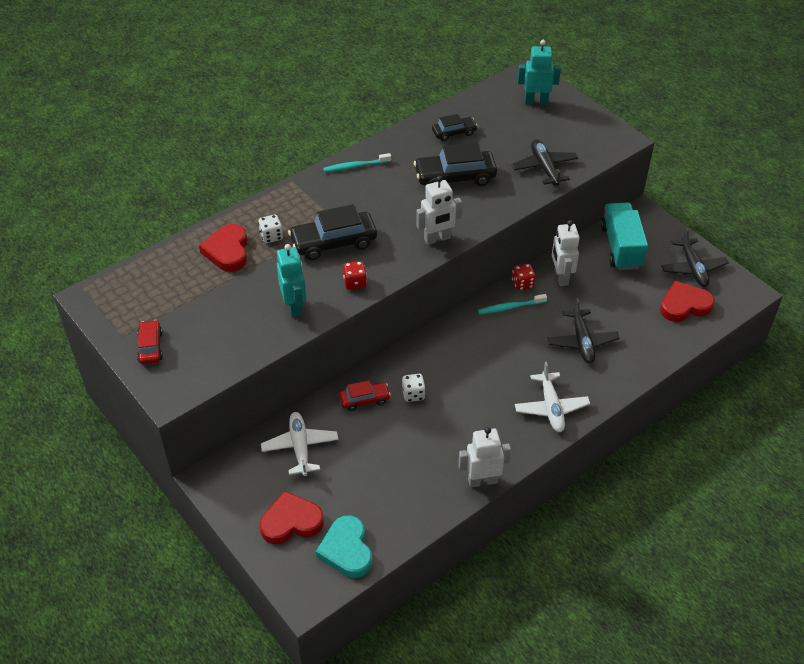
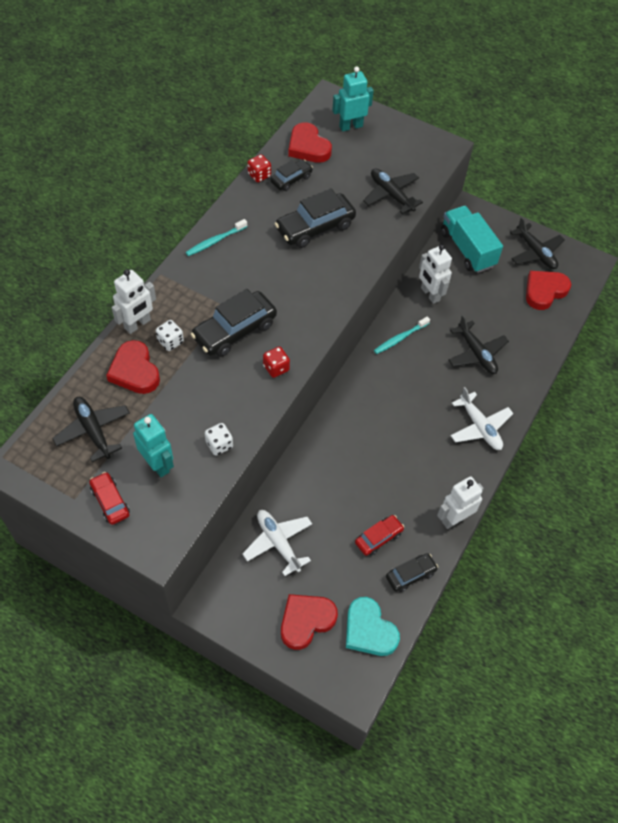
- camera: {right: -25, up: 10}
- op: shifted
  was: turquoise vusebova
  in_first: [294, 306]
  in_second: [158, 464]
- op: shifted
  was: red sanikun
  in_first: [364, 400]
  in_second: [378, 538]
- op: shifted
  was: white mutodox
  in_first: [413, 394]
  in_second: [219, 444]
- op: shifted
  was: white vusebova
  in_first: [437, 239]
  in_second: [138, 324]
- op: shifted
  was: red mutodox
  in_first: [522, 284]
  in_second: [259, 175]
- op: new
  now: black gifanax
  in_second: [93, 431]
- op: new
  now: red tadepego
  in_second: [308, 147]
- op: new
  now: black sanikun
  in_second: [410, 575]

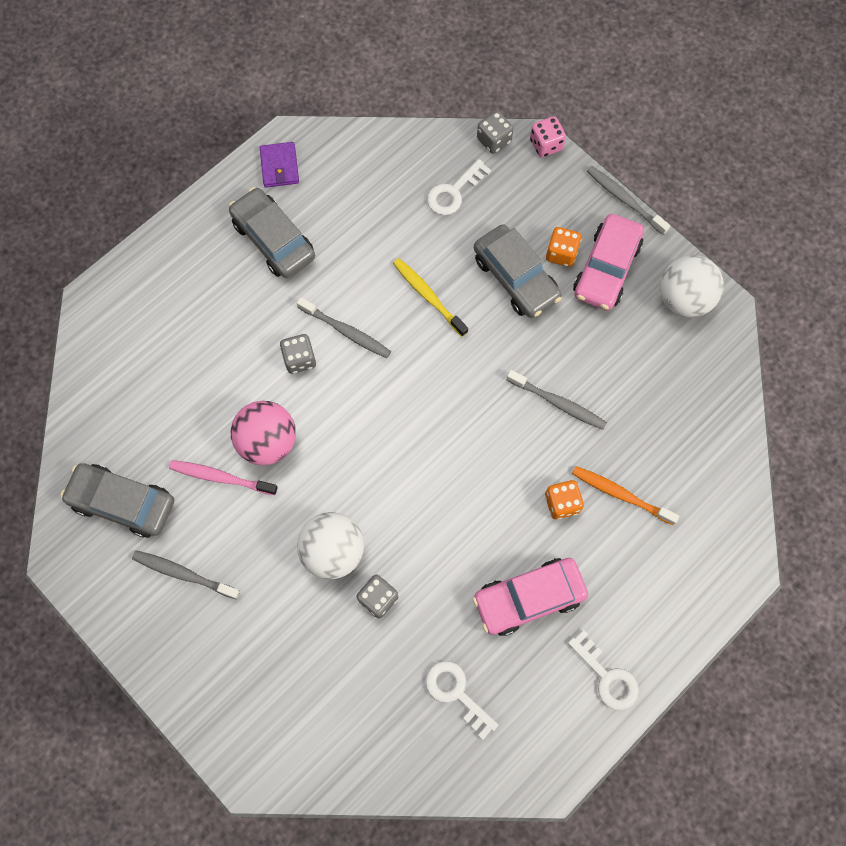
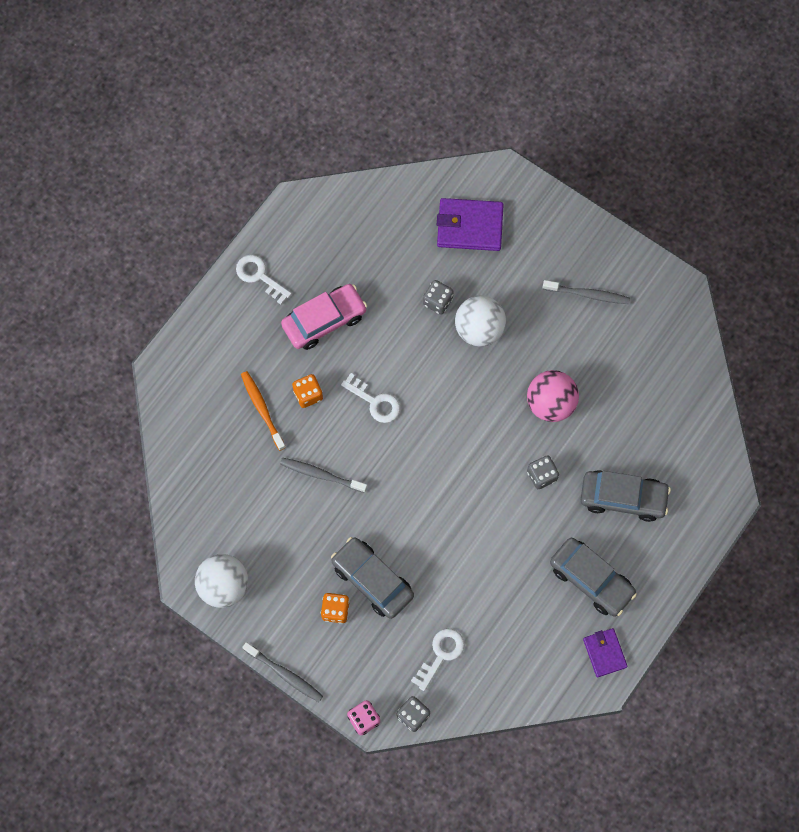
- camera: {right: 170, up: 0}
- op: shifted
  was: grey sanikun
  in_first: [123, 503]
  in_second: [623, 498]
- op: gone
  was: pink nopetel
  in_first: [221, 477]
- op: gone
  was: grey nopetel
  in_first: [346, 331]
- op: gone
  was: yellow nopetel
  in_first: [428, 296]
- op: shifted
  was: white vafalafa
  in_first: [456, 693]
  in_second: [375, 401]
- op: rotated
  was: orange nopetel
  in_first: [621, 494]
  in_second: [262, 409]
  clockwise: -135
- op: gone
  was: pink sanikun
  in_first: [606, 269]
- op: new
  now: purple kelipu
  in_second: [469, 226]

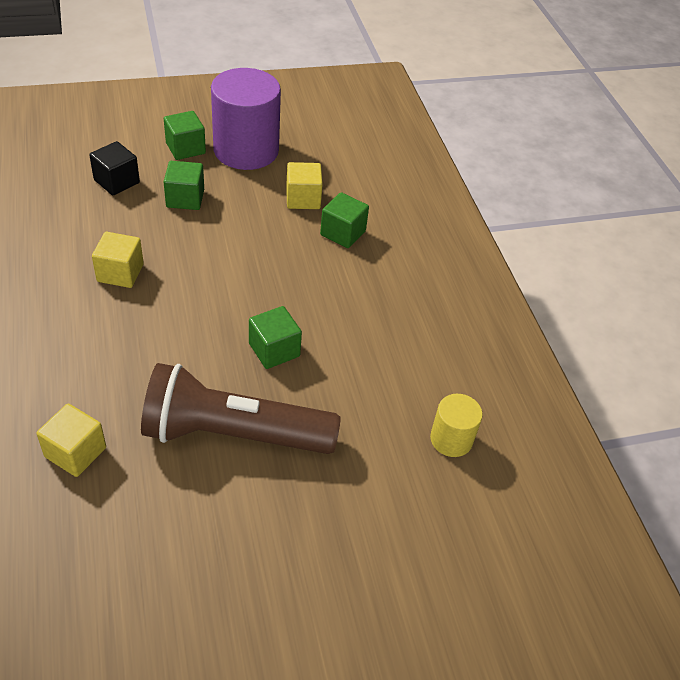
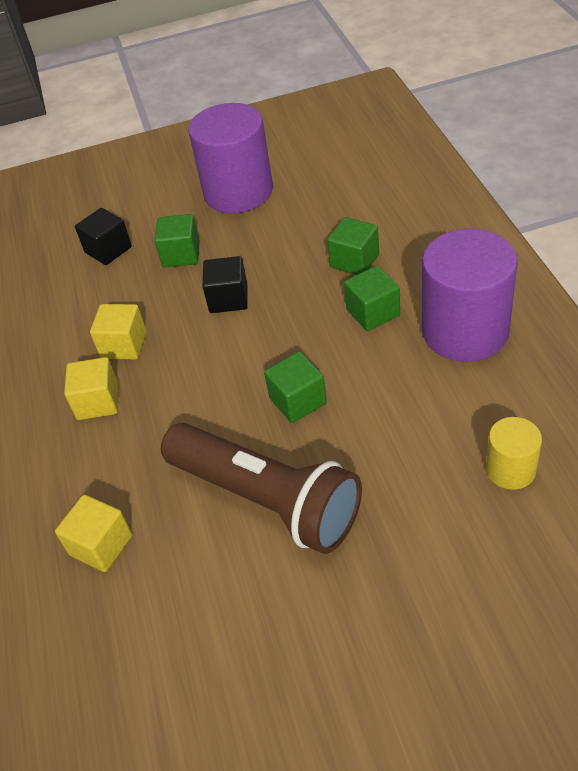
- camera: {right: 10, up: 0}
- op: rotated
  was: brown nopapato
  in_first: [233, 434]
  in_second: [266, 500]
  clockwise: -150
- op: shifted
  was: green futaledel
  in_first: [185, 148]
  in_second: [373, 313]
- op: shifted
  was: yellow futaledel
  in_first: [303, 199]
  in_second: [98, 402]
- op: new
  now: black futaledel
  in_second: [228, 299]
- op: new
  now: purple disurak
  in_second: [465, 331]

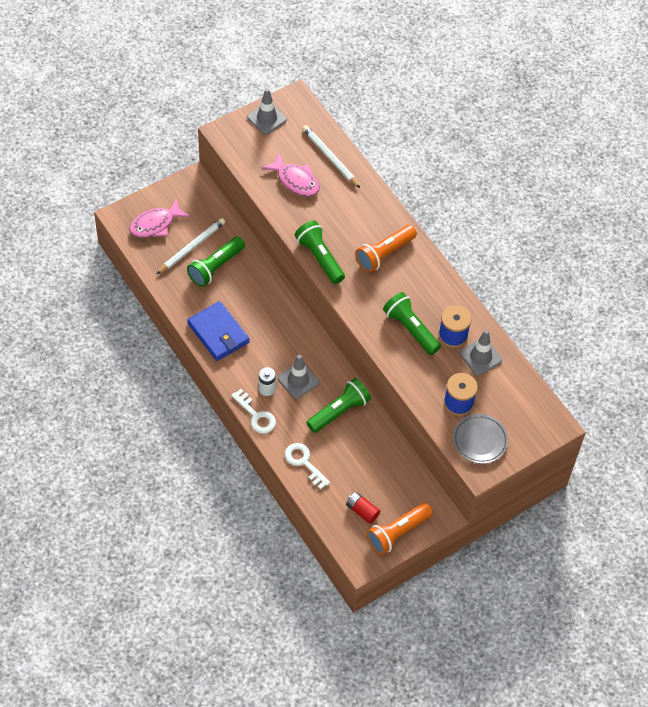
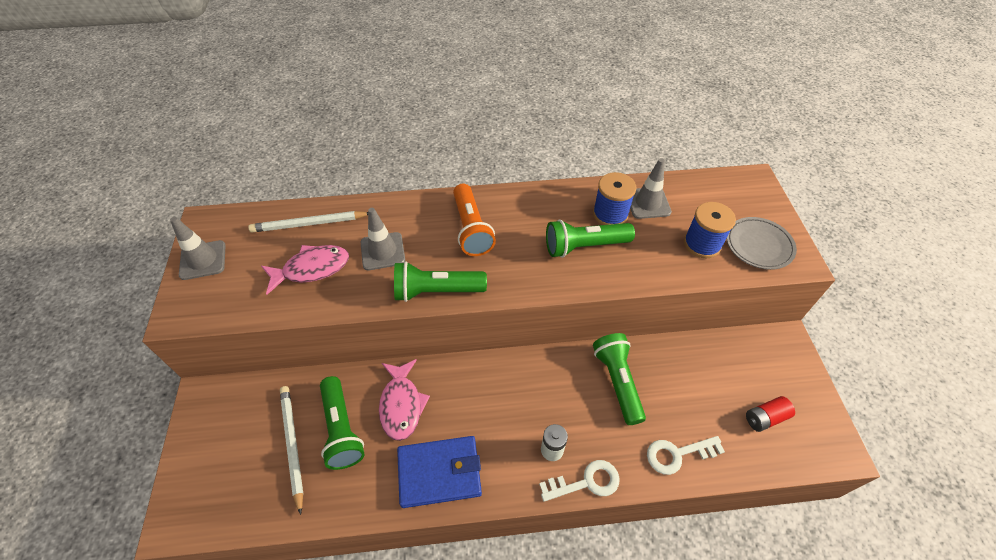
- camera: {right: -60, up: -5}
- op: shifted
  was: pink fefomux
  in_first: [155, 224]
  in_second: [401, 404]
- op: shifted
  was: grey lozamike
  in_first: [298, 380]
  in_second: [382, 251]
- op: gone
  was: orange nopapato
  in_first: [397, 533]

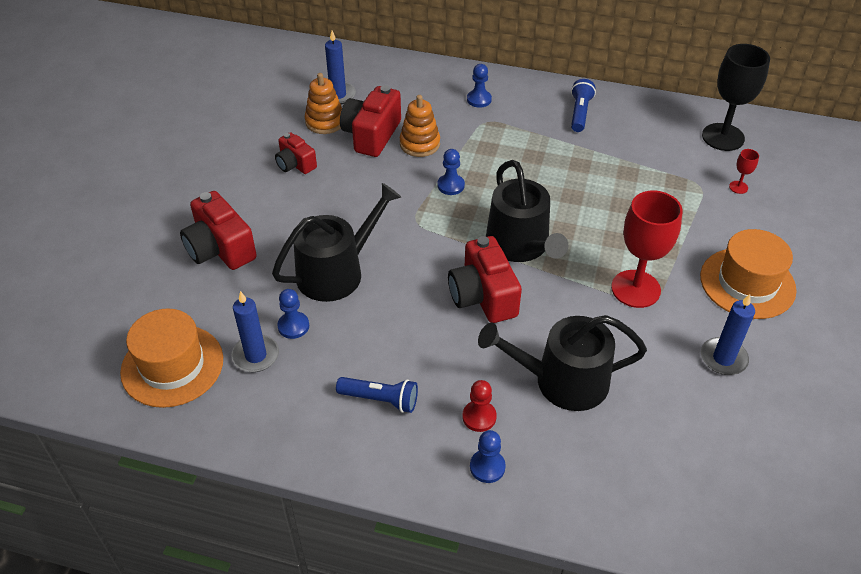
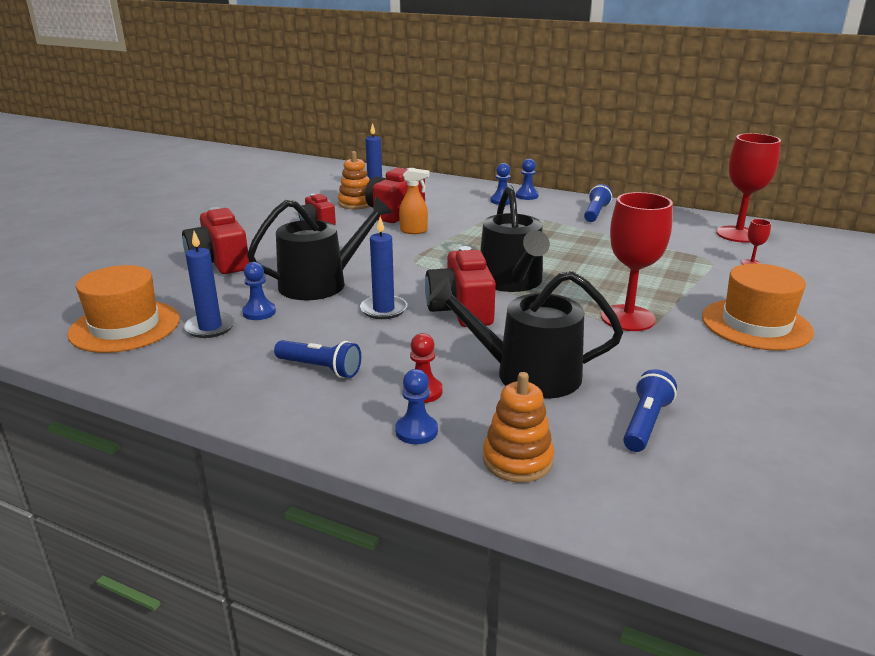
- camera: {right: 10, up: -20}
- op: shifted
  was: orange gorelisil
  in_first: [419, 144]
  in_second: [517, 460]
- op: shifted
  was: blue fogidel
  in_first: [451, 185]
  in_second: [527, 196]
- op: shifted
  was: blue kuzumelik
  in_first: [723, 358]
  in_second: [383, 309]
- op: repainted
  was: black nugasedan
  now: red nugasedan
  in_first: [723, 137]
  in_second: [738, 234]
- op: new
  now: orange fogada
  in_second: [414, 231]
- op: new
  now: blue nopapato
  in_second: [645, 423]

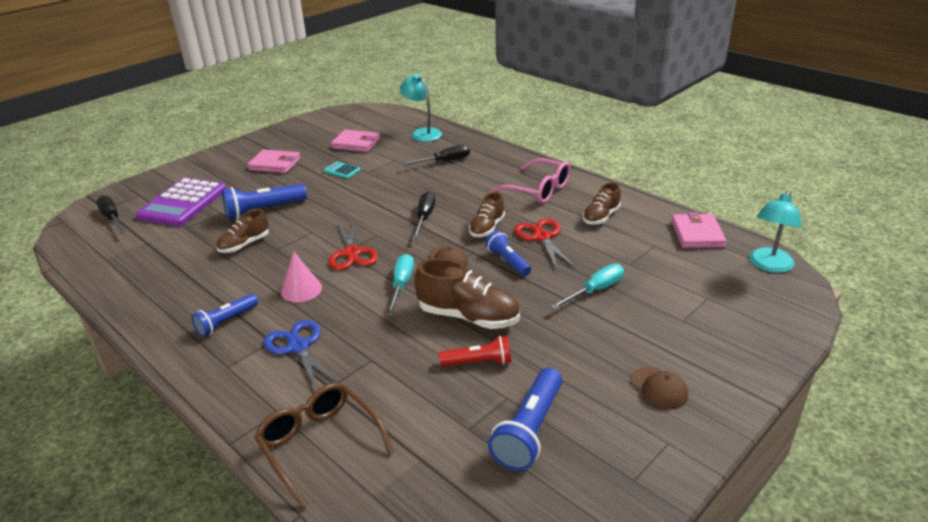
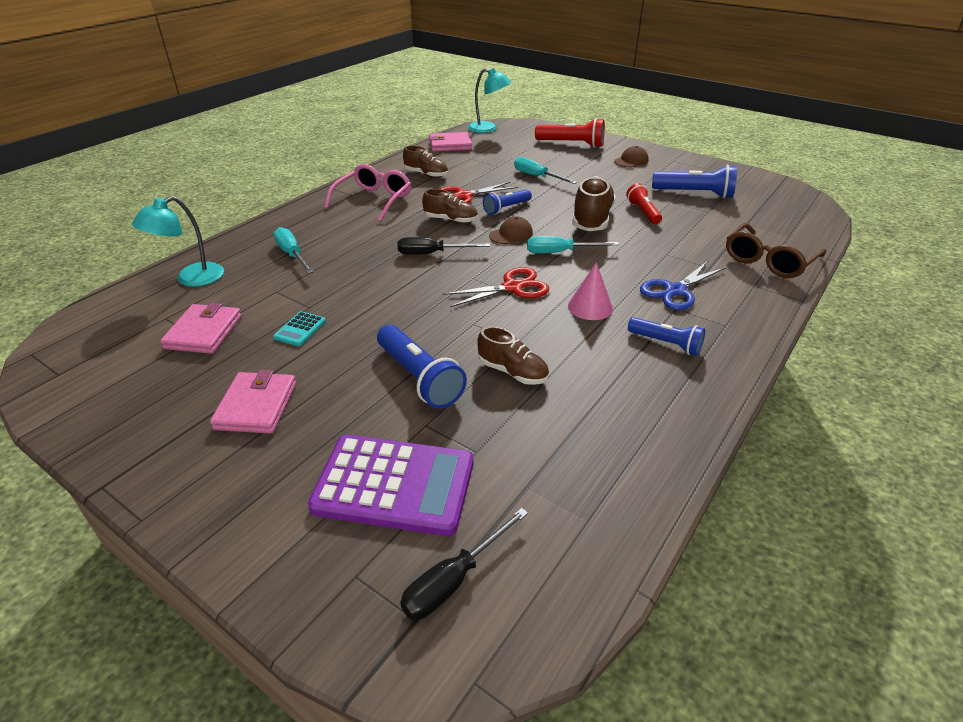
- camera: {right: -100, up: 5}
- op: repainted
  was: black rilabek
  now: turquoise rilabek
  in_first: [444, 161]
  in_second: [292, 254]
- op: new
  now: red nopapato
  in_second: [571, 144]

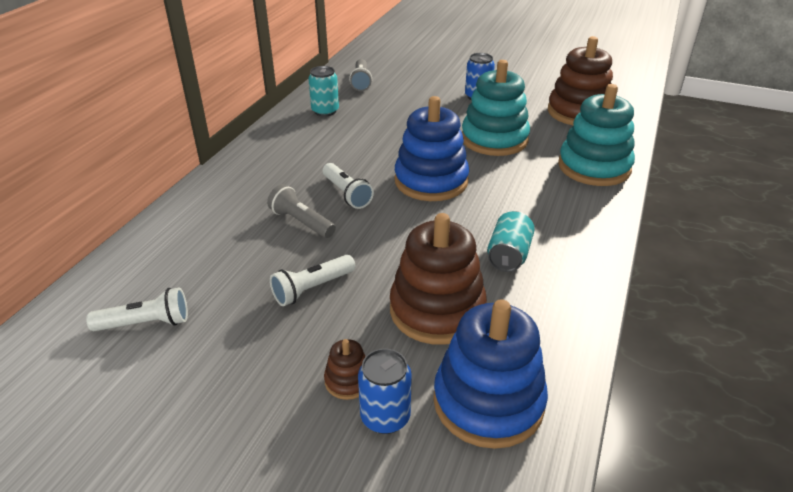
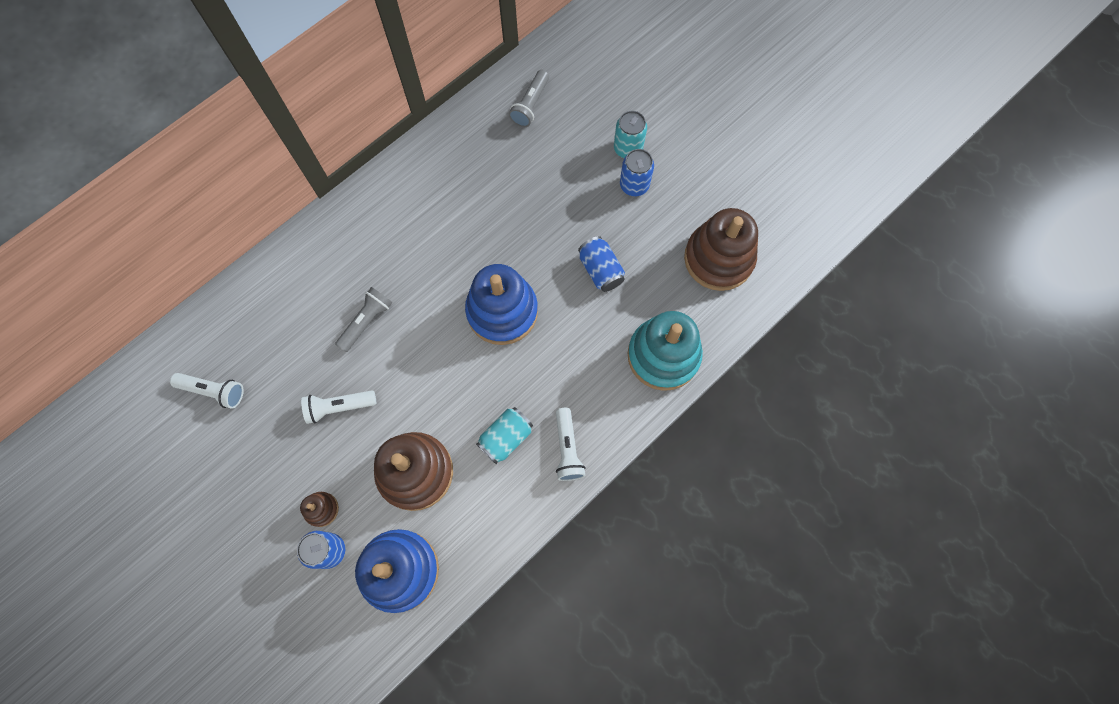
- camera: {right: 25, up: 35}
- op: rotated
  was: grey nopapato
  in_first: [301, 222]
  in_second: [366, 322]
  clockwise: 60
- op: shifted
  was: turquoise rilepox
  in_first: [325, 111]
  in_second: [628, 148]
- op: shifted
  was: white nopapato
  in_first: [346, 194]
  in_second: [567, 449]
- op: swapped
  was: turquoise gorelisil
  now: blue rilepox
  in_first: [494, 139]
  in_second: [600, 270]

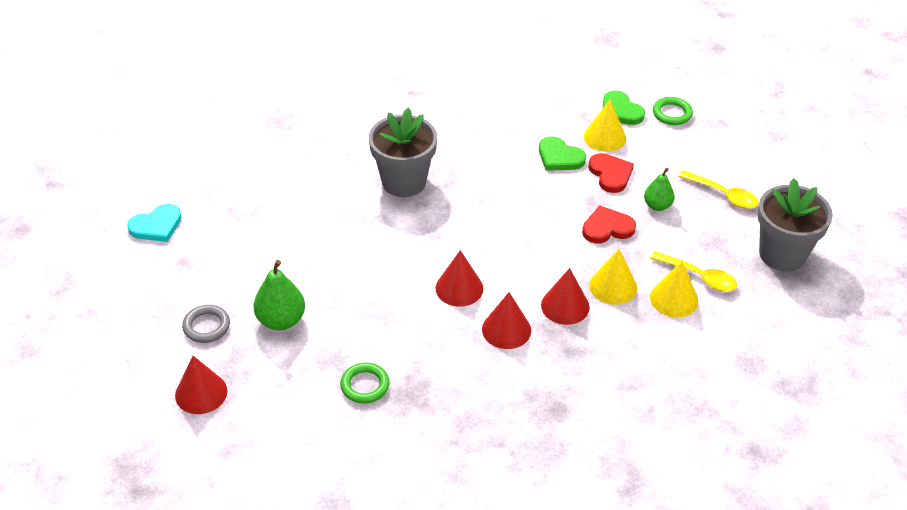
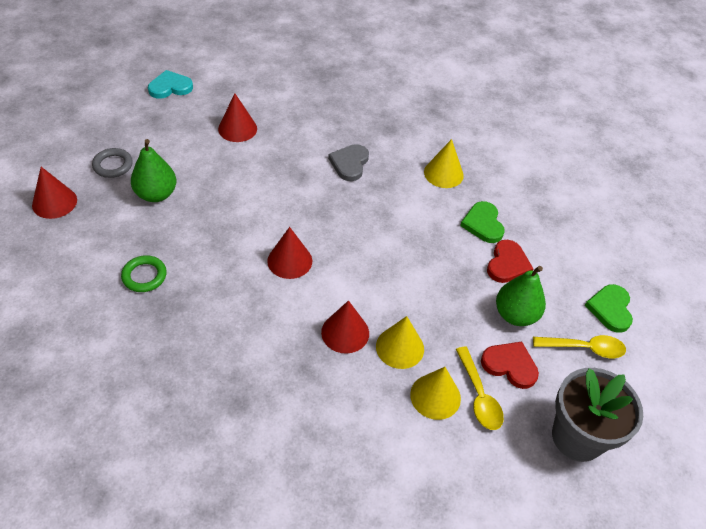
- camera: {right: 40, up: 5}
- op: rotated
  was: turquoise tadepego
  in_first: [156, 226]
  in_second: [170, 87]
  clockwise: 150
- op: swapped
  was: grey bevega
  now: grey tadepego
  in_first: [404, 182]
  in_second: [349, 163]
- op: shifted
  was: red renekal
  in_first: [506, 329]
  in_second: [237, 129]
- op: shifted
  was: red tadepego
  in_first: [607, 228]
  in_second: [510, 365]
- op: shifted
  was: yellow renekal
  in_first: [605, 137]
  in_second: [443, 173]
- op: shifted
  was: green tadepego
  in_first: [620, 111]
  in_second: [610, 309]
- op: scaled
  was: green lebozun
  in_first: [657, 206]
  in_second: [515, 315]
  ratio: 1.55
- op: gone
  was: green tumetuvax
  in_first: [672, 113]
- op: rotated
  was: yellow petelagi
  in_first: [723, 195]
  in_second: [584, 348]
  clockwise: -75

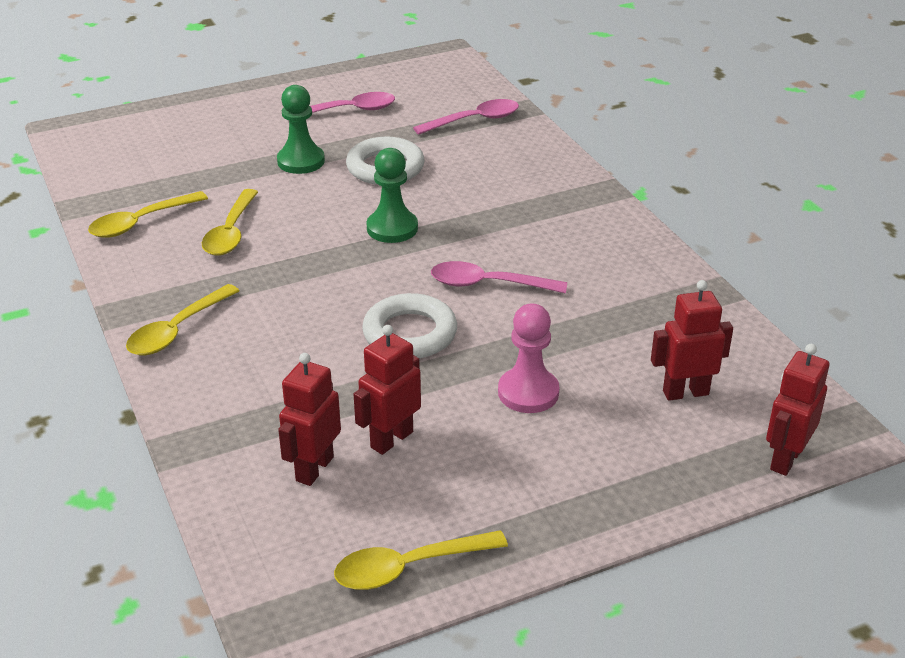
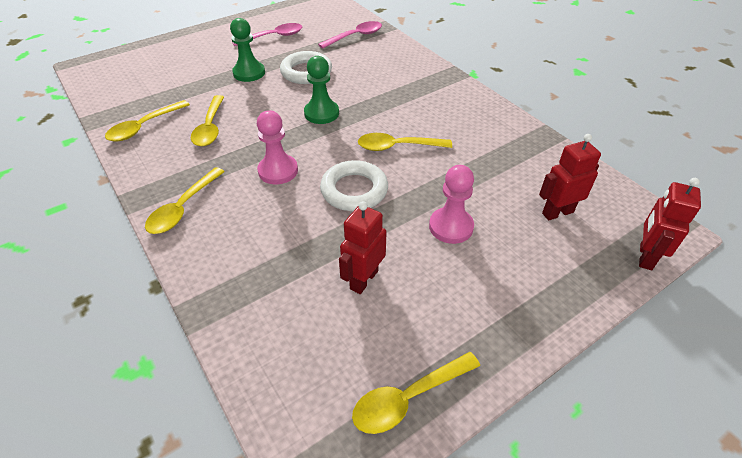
- camera: {right: -10, up: 10}
- op: gone
  was: red vusebova
  in_first: [314, 469]
- op: repainted
  was: pink petelagi
  now: yellow petelagi
  in_first: [488, 284]
  in_second: [397, 147]
- op: new
  now: pink fogidel
  in_second: [278, 171]

